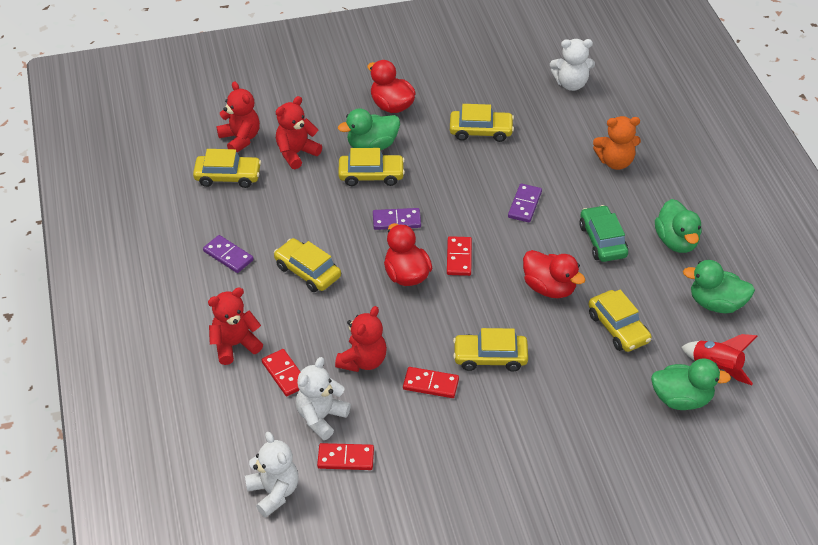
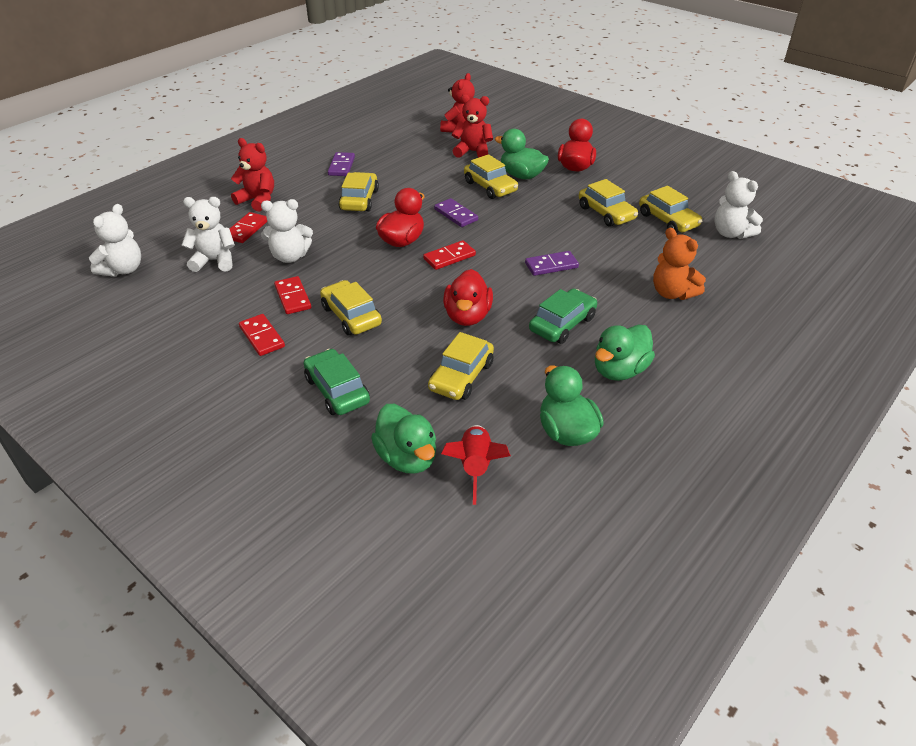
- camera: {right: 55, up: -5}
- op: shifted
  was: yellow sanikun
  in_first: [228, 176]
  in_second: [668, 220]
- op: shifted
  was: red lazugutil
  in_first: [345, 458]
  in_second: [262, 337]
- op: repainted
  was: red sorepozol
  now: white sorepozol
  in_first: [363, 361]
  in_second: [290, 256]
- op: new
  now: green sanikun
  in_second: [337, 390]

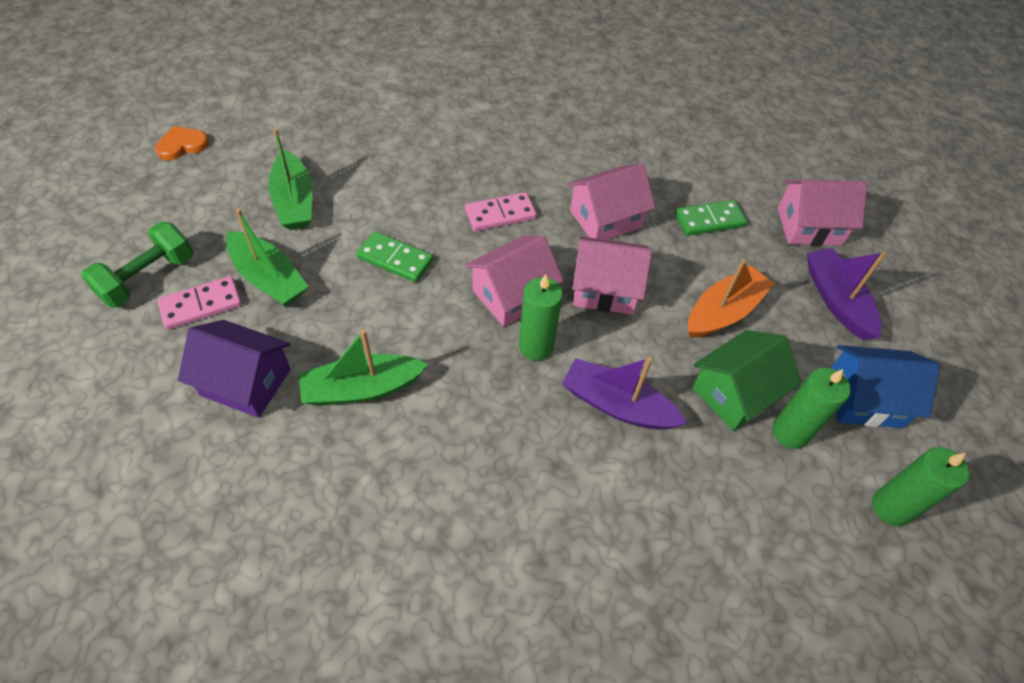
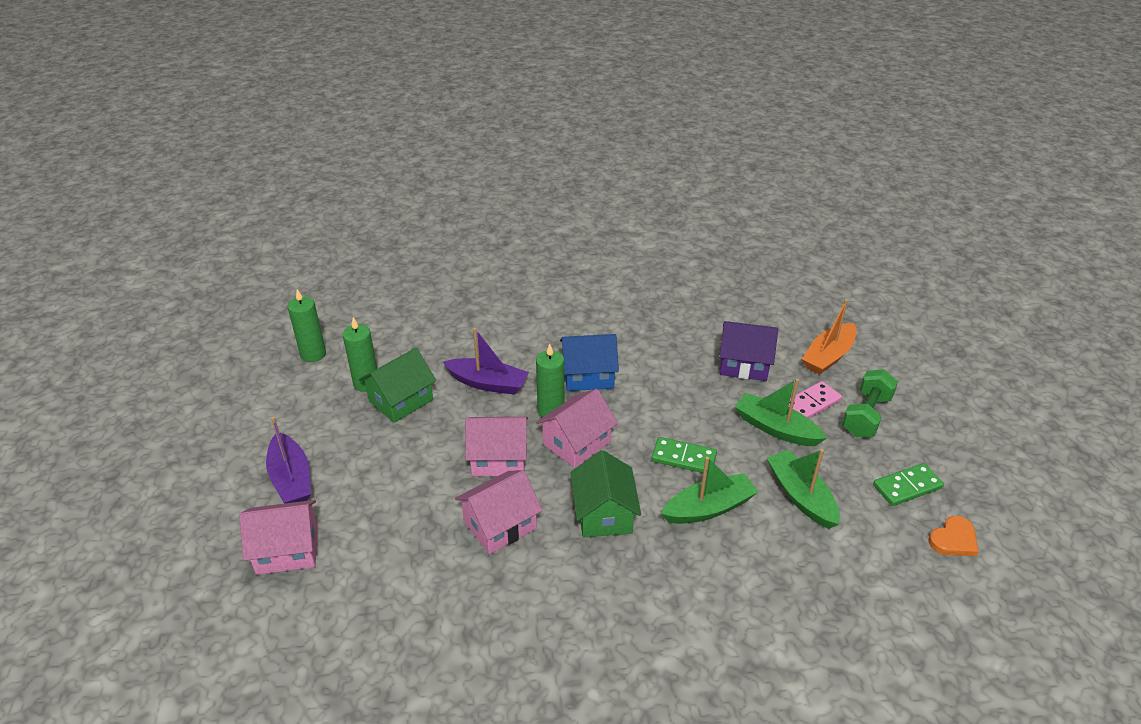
- camera: {right: 175, up: -15}
- op: shifted
  was: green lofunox
  in_first: [362, 388]
  in_second: [709, 508]
- op: swapped
  was: pink lazugutil
  now: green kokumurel
  in_first: [500, 214]
  in_second: [604, 514]
- op: shifted
  was: green lazugutil
  in_first: [709, 220]
  in_second: [907, 487]
- op: shifted
  was: orange lofunox
  in_first: [724, 311]
  in_second: [828, 356]
- op: shifted
  was: blue kokumurel
  in_first: [864, 399]
  in_second: [588, 376]

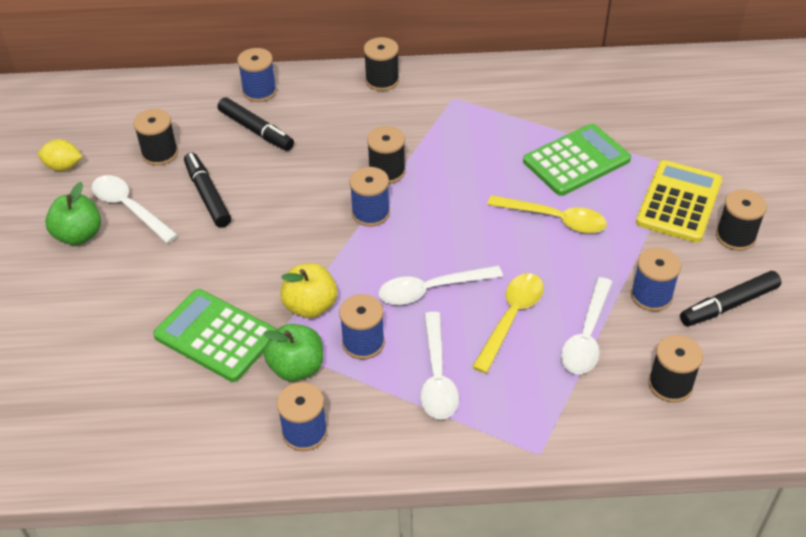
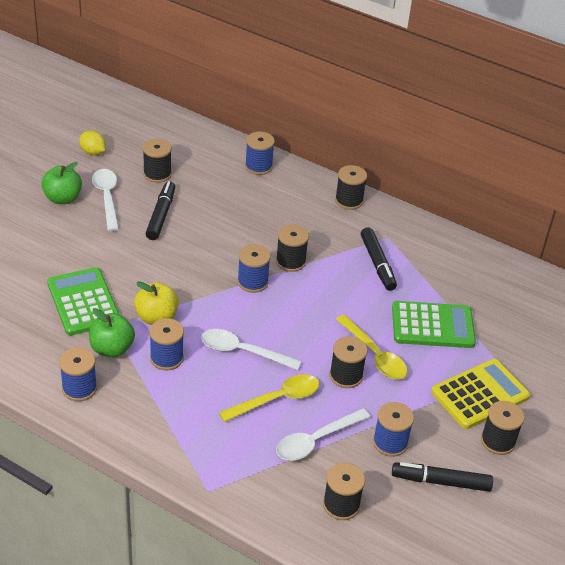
- camera: {right: 30, up: -5}
- op: shifted
  was: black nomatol
  in_first: [256, 130]
  in_second: [377, 263]
- op: gone
  was: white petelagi
  in_first: [437, 376]
- op: new
  now: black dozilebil
  in_second: [346, 376]

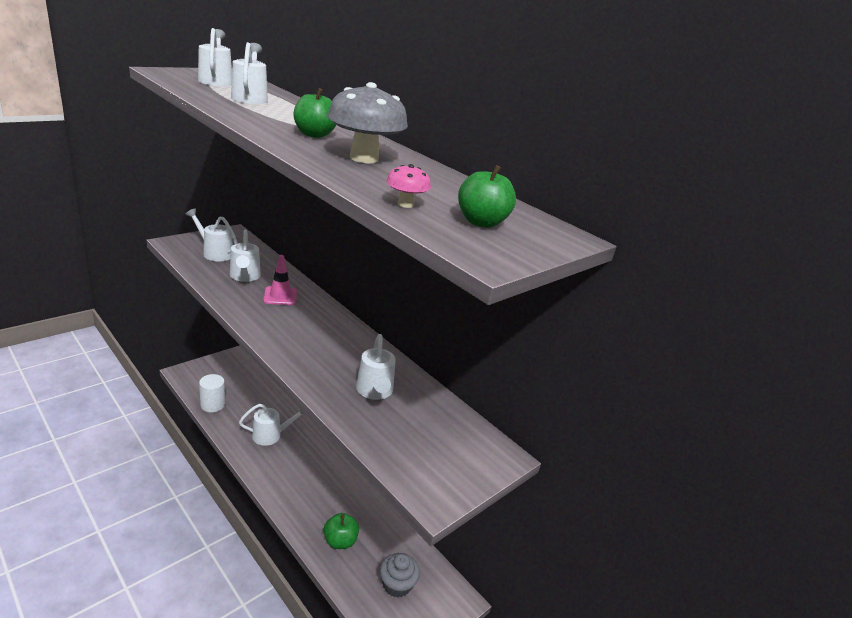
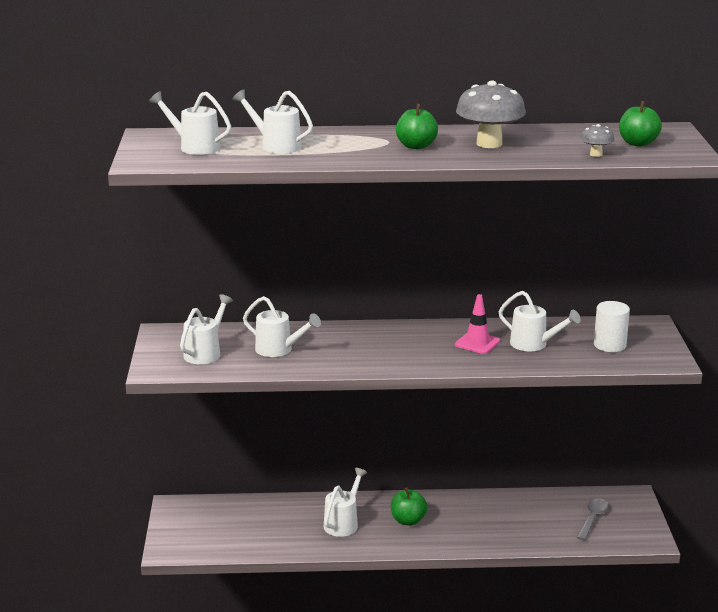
- camera: {right: -45, up: -5}
- op: rotated
  was: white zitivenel
  in_first: [215, 253]
  in_second: [205, 353]
  clockwise: 135
- op: shifted
  was: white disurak
  in_first: [212, 405]
  in_second: [609, 345]
- op: shifted
  was: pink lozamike
  in_first: [280, 296]
  in_second: [477, 343]
- op: shifted
  was: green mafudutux
  in_first: [340, 541]
  in_second: [408, 521]
- op: swapped
  was: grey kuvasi
  now: grey petelagi
  in_first: [397, 584]
  in_second: [592, 519]
- op: repainted
  was: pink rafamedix
  now: grey rafamedix
  in_first: [405, 204]
  in_second: [596, 154]

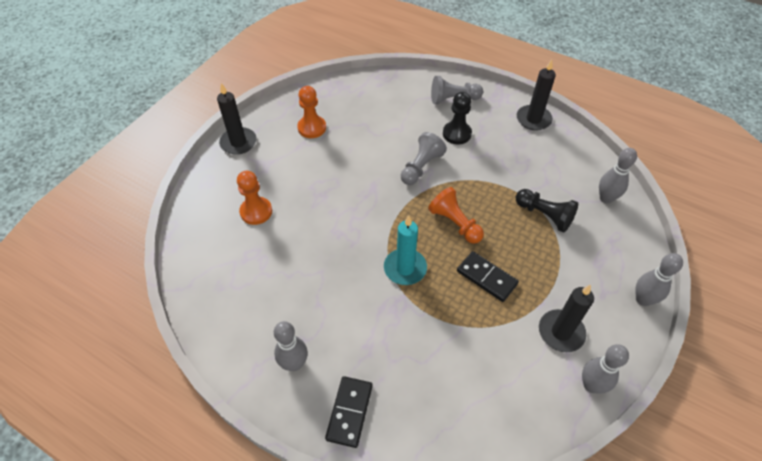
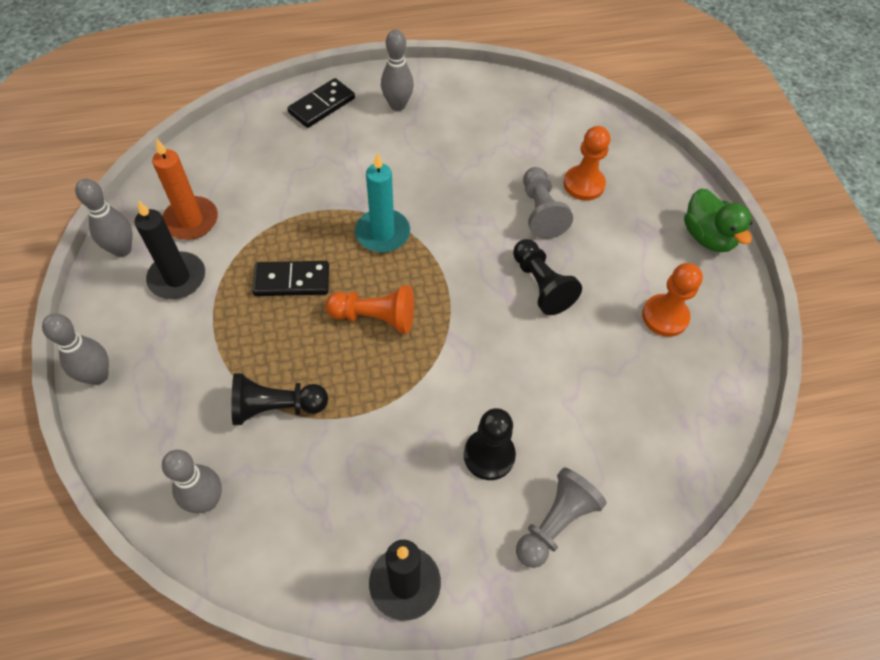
- camera: {right: 135, up: 5}
- op: swapped
  was: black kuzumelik
  now: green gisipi
  in_first: [238, 142]
  in_second: [707, 236]
- op: rotated
  was: black lazugutil
  in_first: [349, 412]
  in_second: [322, 105]
  clockwise: 75
- op: shifted
  was: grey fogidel
  in_first: [421, 167]
  in_second: [540, 212]
- op: new
  now: orange kuzumelik
  in_second: [191, 220]
- op: new
  now: black fogidel
  in_second: [541, 285]

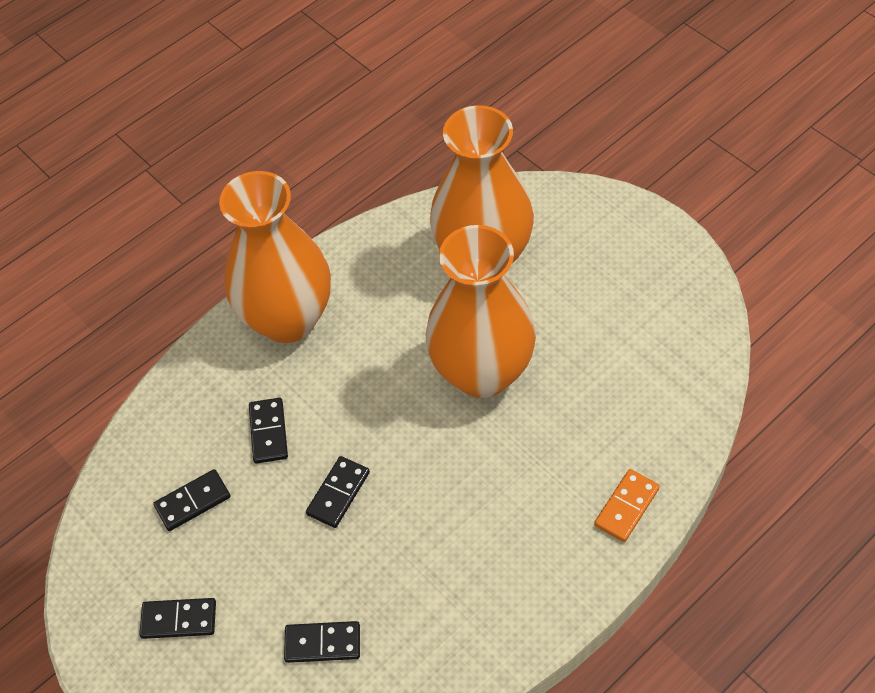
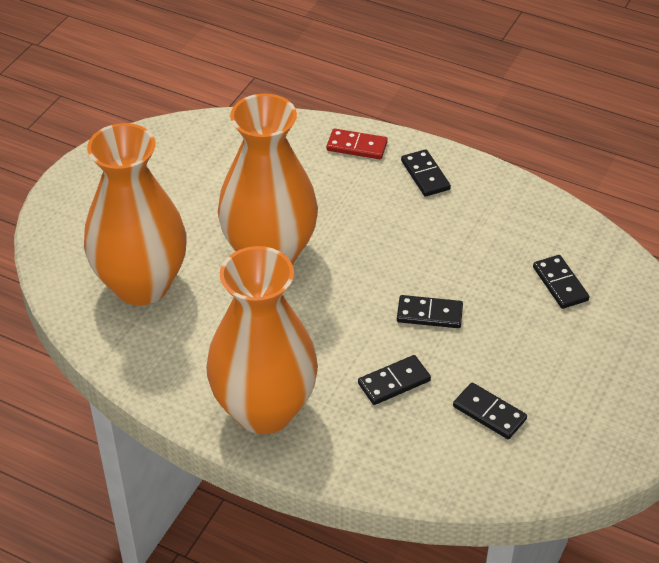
- camera: {right: -115, up: -10}
- op: shifted
  was: black lazugutil
  in_first: [179, 619]
  in_second: [425, 175]
- op: repainted
  was: orange lazugutil
  now: red lazugutil
  in_first: [626, 507]
  in_second: [357, 146]

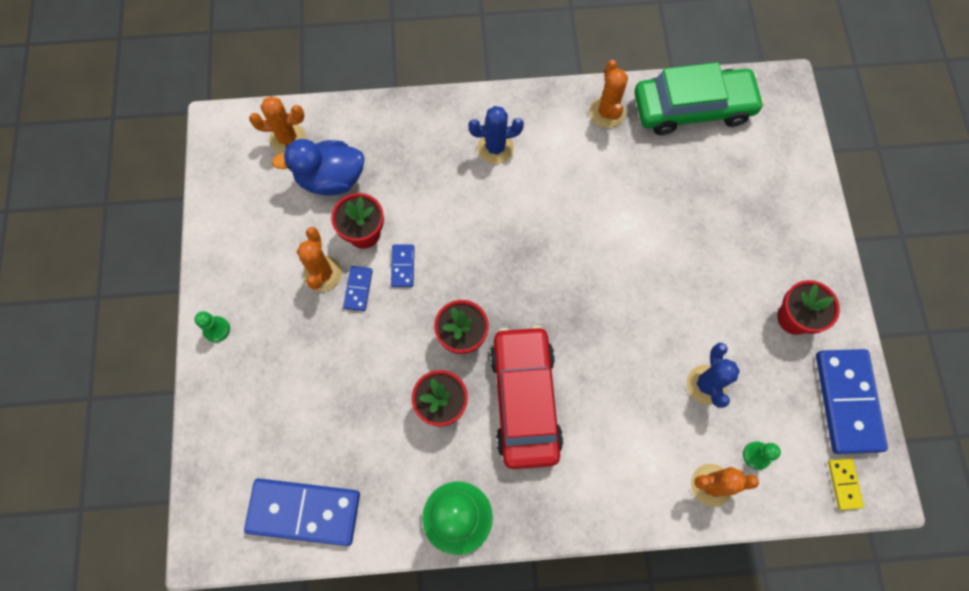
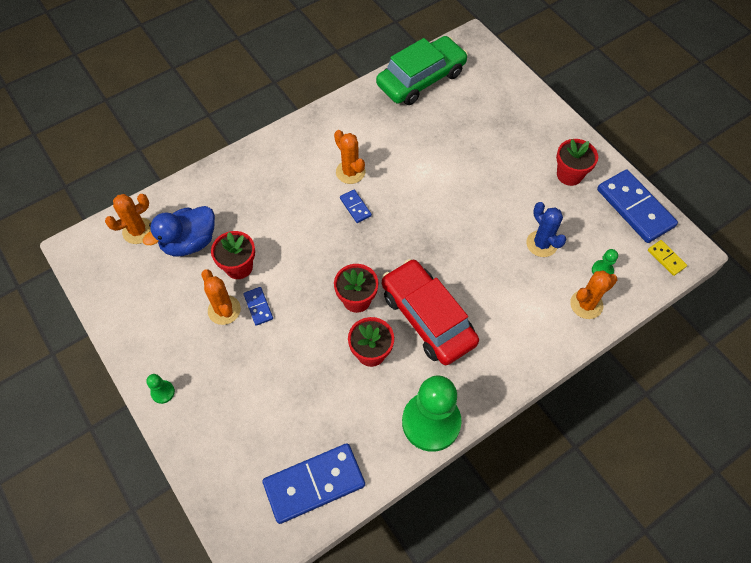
- camera: {right: -30, up: -10}
- op: shifted
  was: blue lazugutil
  in_first: [403, 266]
  in_second: [355, 207]
- op: gone
  was: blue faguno
  in_first: [495, 148]
- op: shifted
  was: orange faguno
  in_first: [607, 113]
  in_second: [350, 172]

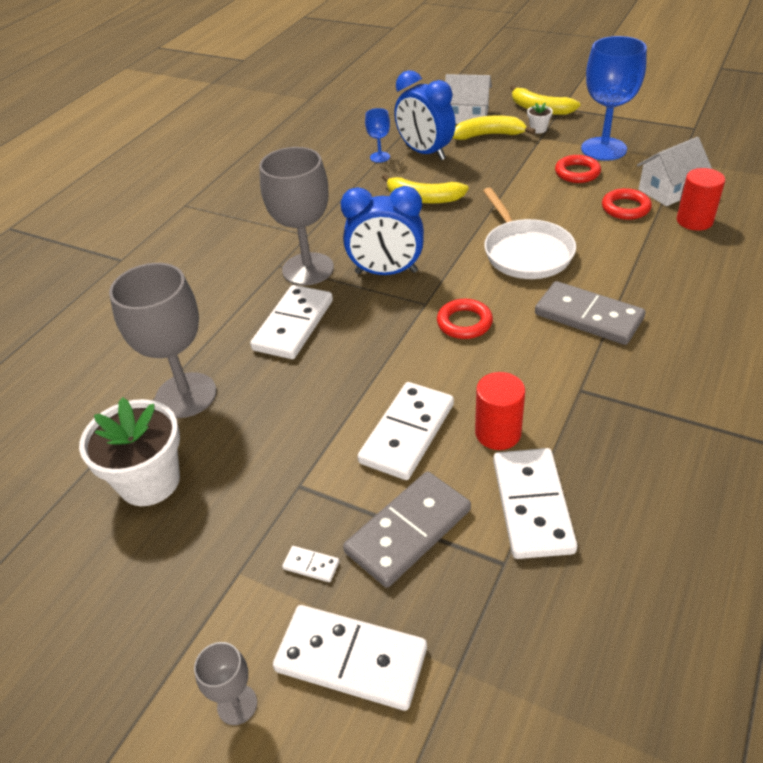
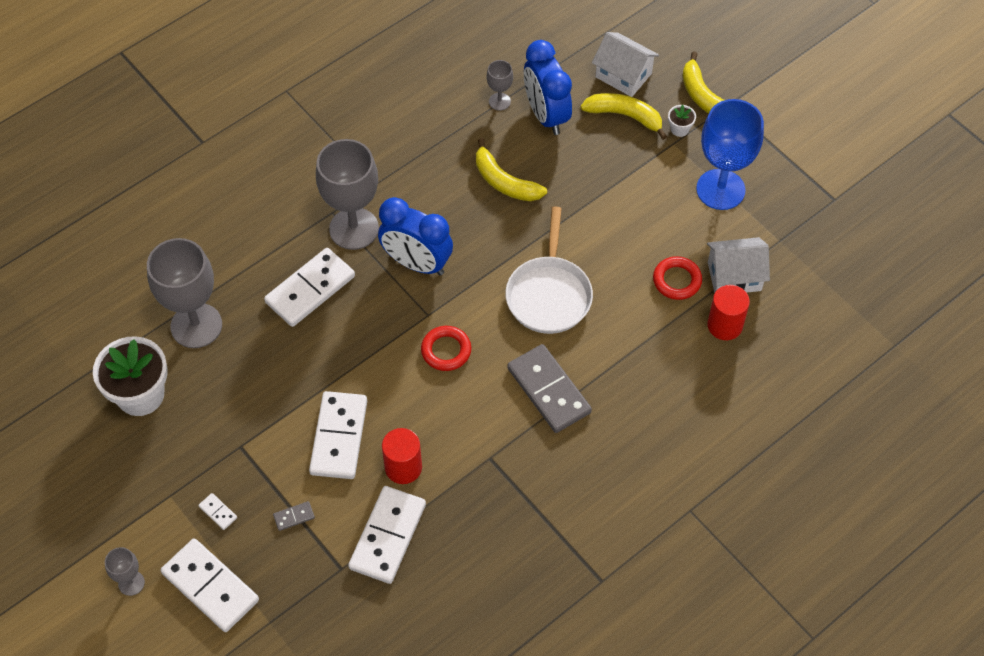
- camera: {right: 20, up: 15}
- op: scaled
  was: grey lazugutil
  in_first: [408, 531]
  in_second: [294, 517]
  ratio: 0.41
- op: rotated
  was: white lazugutil
  in_first: [407, 433]
  in_second: [338, 437]
  clockwise: -45
- op: repainted
  was: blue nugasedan
  now: grey nugasedan
  in_first: [380, 157]
  in_second: [499, 101]
- op: gone
  was: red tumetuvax
  in_first: [577, 173]

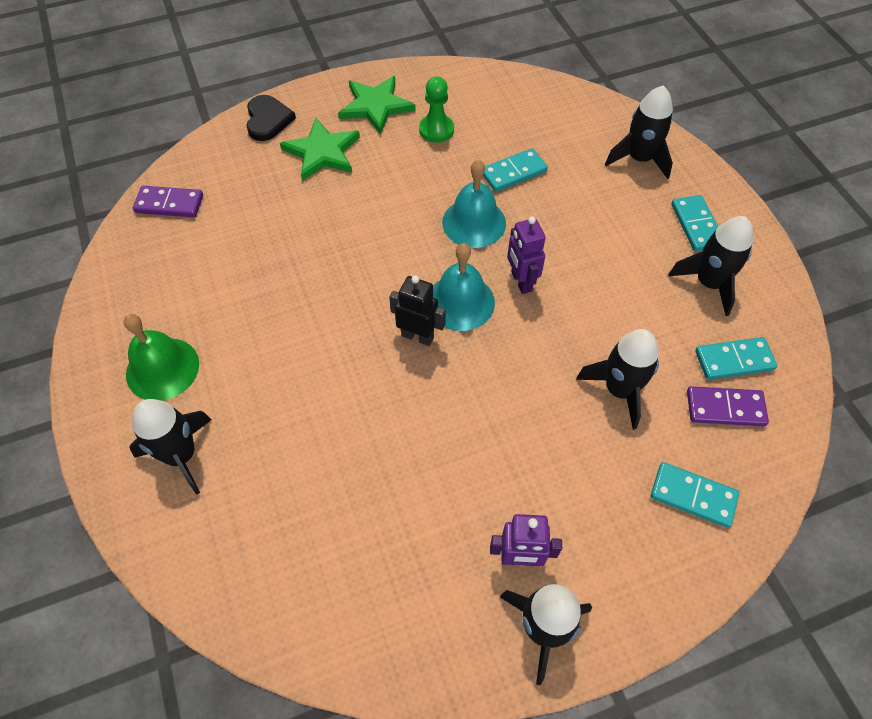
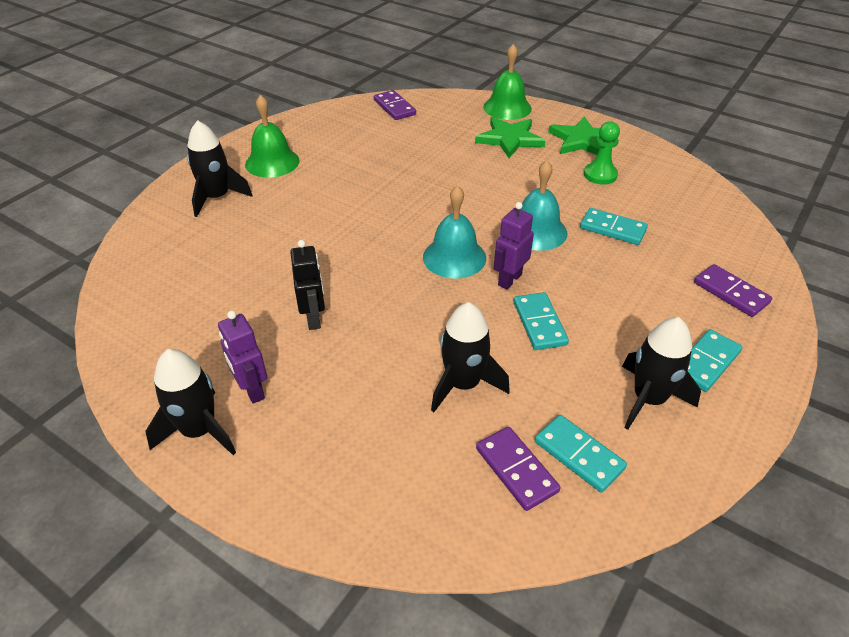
- camera: {right: 55, up: -15}
- op: swapped
  was: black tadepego
  now: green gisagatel
  in_first: [268, 120]
  in_second: [507, 107]
- op: shifted
  was: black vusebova
  in_first: [417, 336]
  in_second: [314, 318]
- op: swapped
  was: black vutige
  now: purple lazugutil
  in_first: [639, 159]
  in_second: [731, 293]
- op: shifted
  was: turquoise lazugutil
  in_first: [693, 496]
  in_second: [539, 323]

